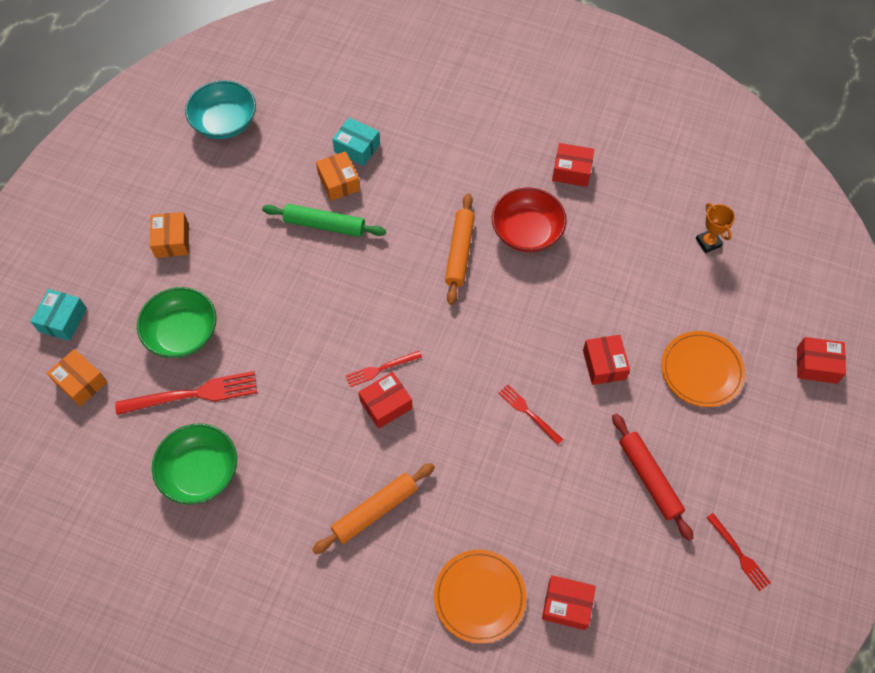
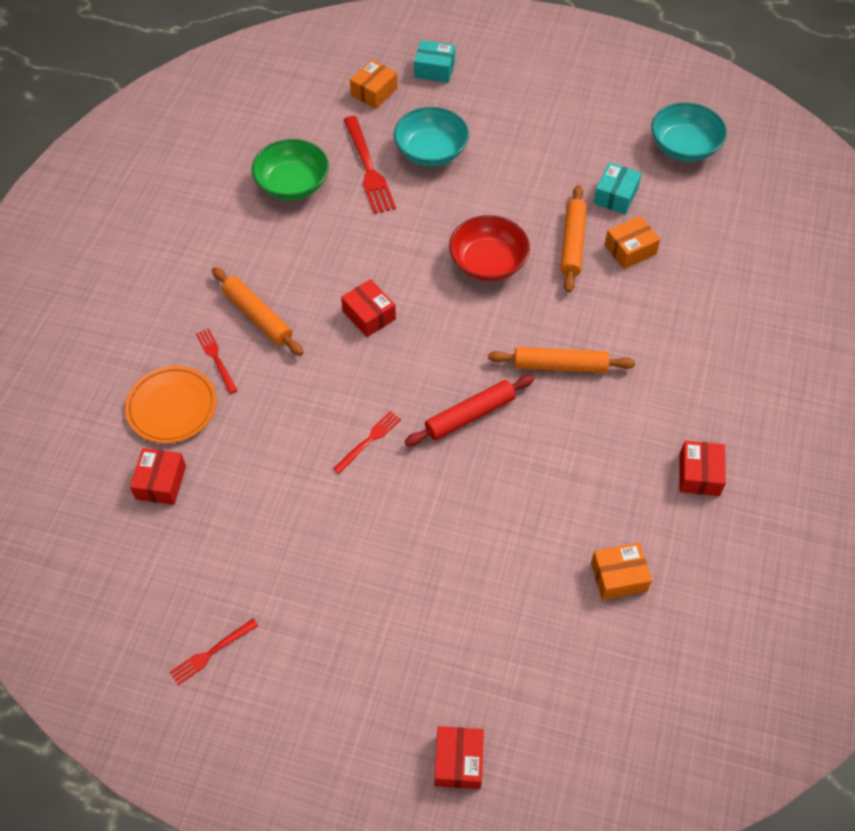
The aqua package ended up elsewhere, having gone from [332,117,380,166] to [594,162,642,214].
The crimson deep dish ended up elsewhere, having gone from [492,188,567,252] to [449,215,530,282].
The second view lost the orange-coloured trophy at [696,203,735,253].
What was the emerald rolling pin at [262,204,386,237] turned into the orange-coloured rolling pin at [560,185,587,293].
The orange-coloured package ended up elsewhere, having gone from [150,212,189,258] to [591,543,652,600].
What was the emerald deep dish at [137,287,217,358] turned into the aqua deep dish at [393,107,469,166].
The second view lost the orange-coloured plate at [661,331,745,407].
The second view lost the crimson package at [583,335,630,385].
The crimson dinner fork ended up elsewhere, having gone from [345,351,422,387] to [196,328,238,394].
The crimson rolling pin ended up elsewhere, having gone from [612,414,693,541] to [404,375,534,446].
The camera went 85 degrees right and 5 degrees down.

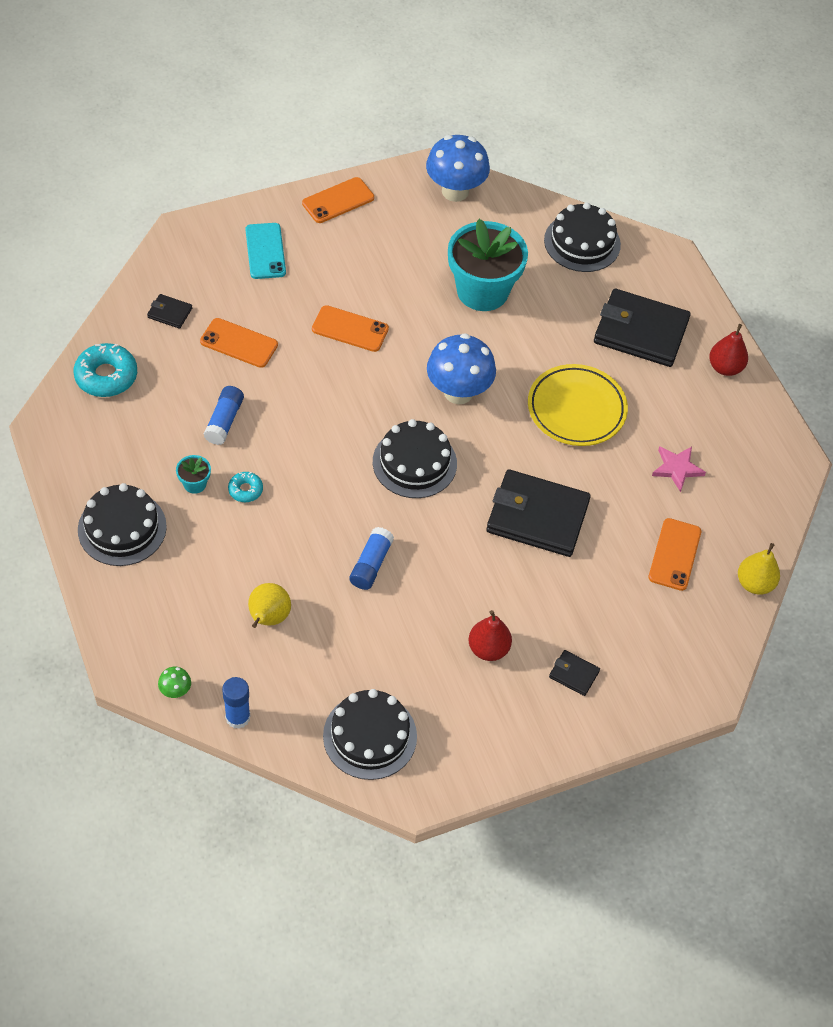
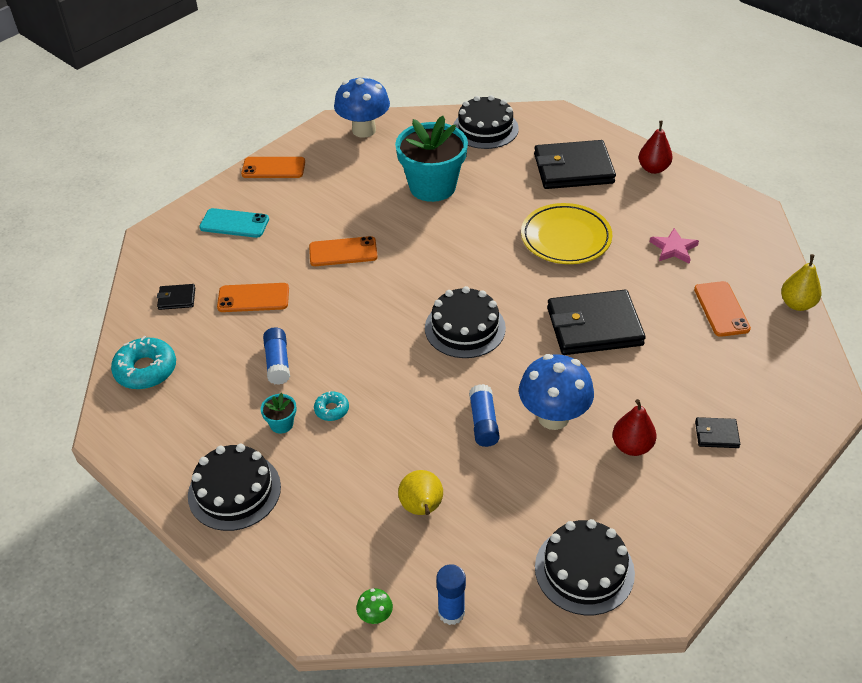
The orange-coloured smartphone at [302,177,374,223] ended up facing another way, 60 degrees clockwise from before.
The aqua smartphone at [246,223,286,279] ended up facing another way, 45 degrees counterclockwise from before.
The royal blue toadstool ended up elsewhere, having gone from [427,333,496,404] to [519,354,594,430].
The camera went 20 degrees left and 10 degrees down.

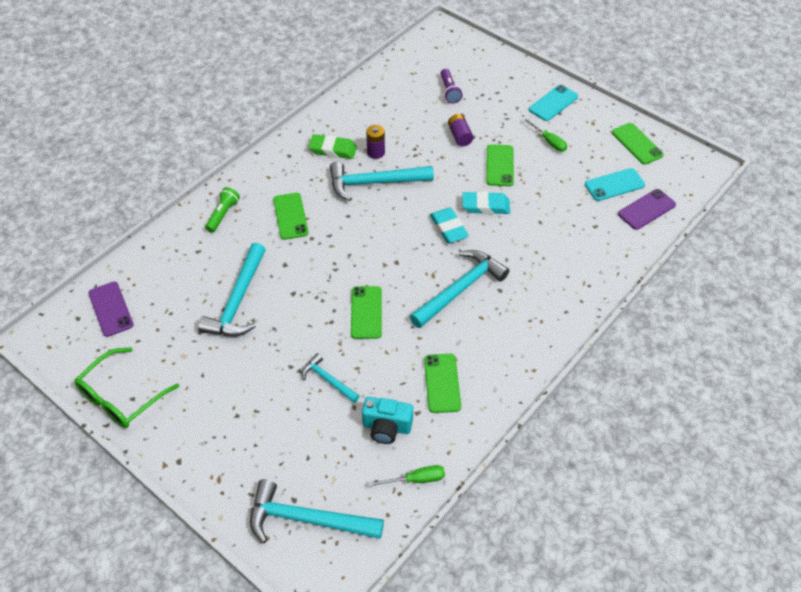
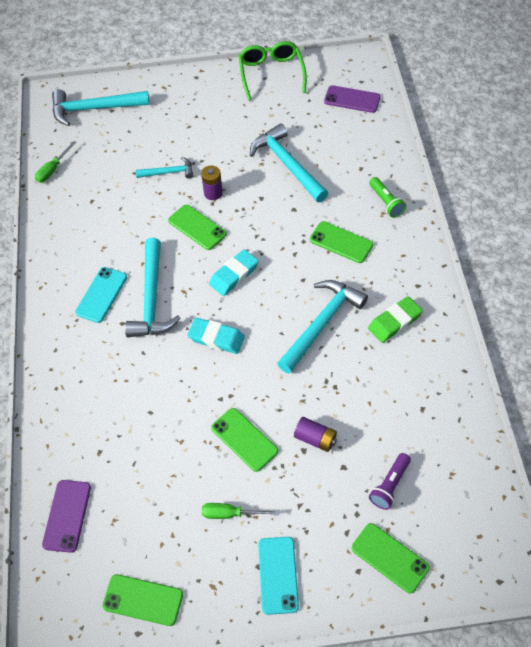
The violet flashlight at [440,69,463,103] ended up facing another way, 90 degrees counterclockwise from before.
The violet AA battery ended up elsewhere, having gone from [366,125,385,159] to [201,166,223,200].
The aqua smartphone ended up elsewhere, having gone from [585,168,645,201] to [75,267,127,323].
The aqua pencil eraser ended up elsewhere, having gone from [462,191,510,215] to [209,249,259,296].
The emerald smartphone ended up elsewhere, having gone from [424,354,461,413] to [351,523,430,593].
The second view lost the aqua photo camera at [362,397,413,444].
The aqua claw hammer at [250,479,384,543] ended up facing another way, 150 degrees counterclockwise from before.
The camera went 135 degrees right and 5 degrees up.

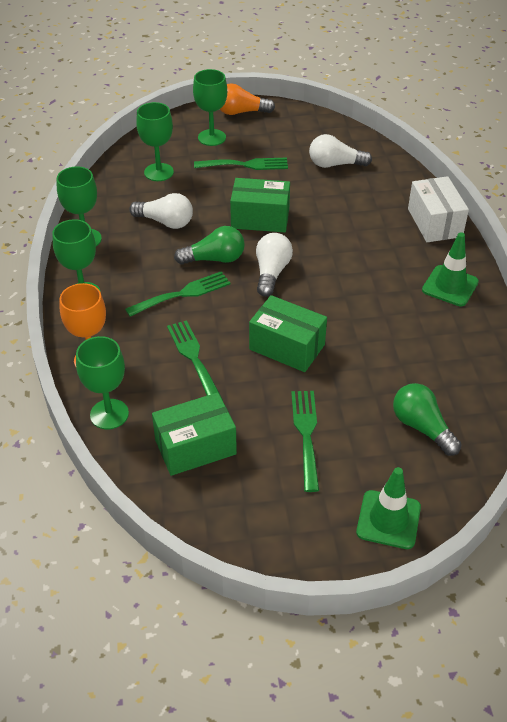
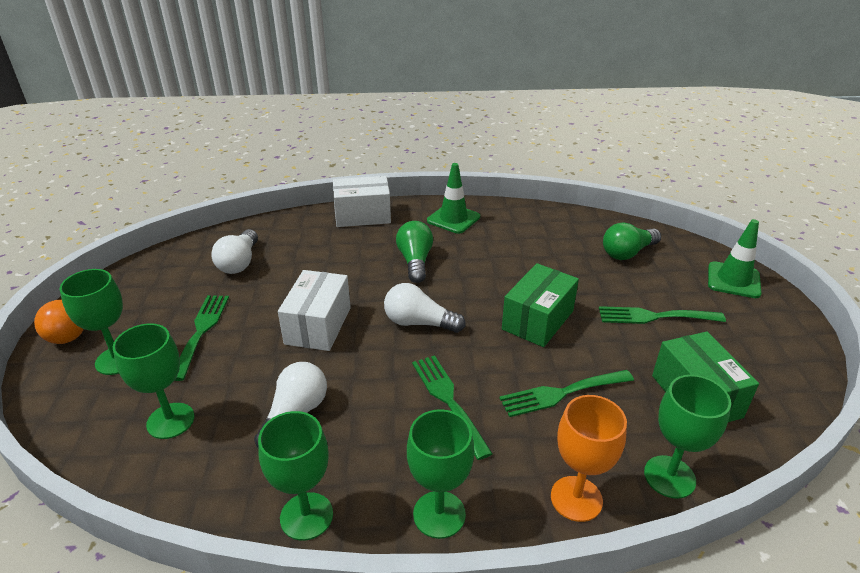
What was the emerald package at [230,178,290,232] turned into the pure white package at [278,270,351,351].
The emerald light bulb ended up elsewhere, having gone from [174,226,245,265] to [396,221,433,283].
The camera went 85 degrees left and 10 degrees down.

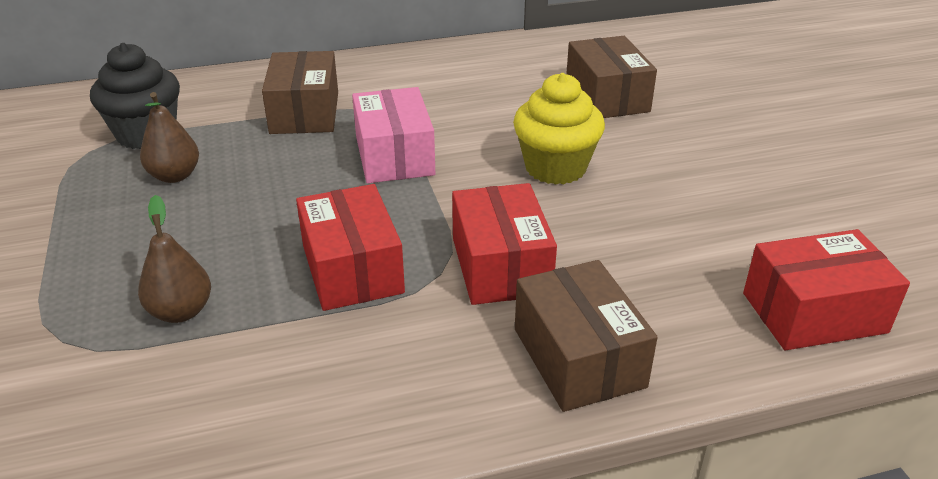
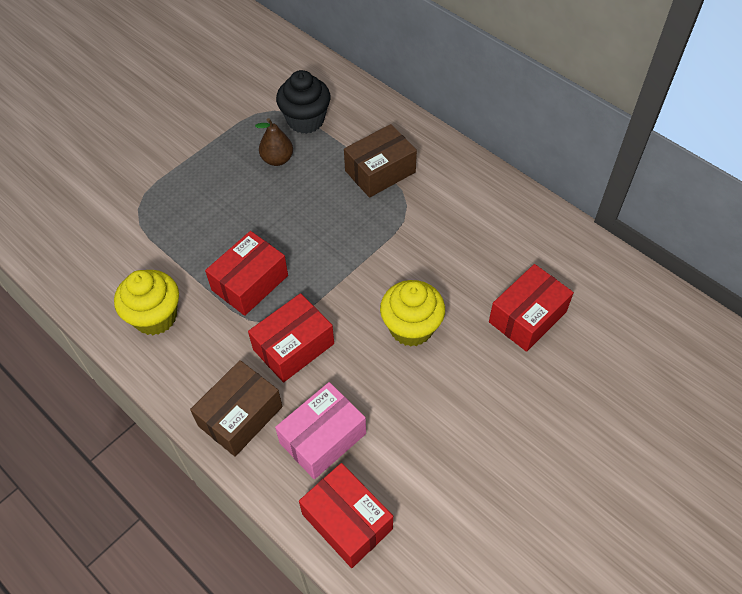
What was the dark brown package at [566,36,657,118] turned into the crimson package at [489,264,574,352].
The pink package ended up elsewhere, having gone from [352,87,435,183] to [275,382,366,479].
The second view lost the dark brown toy pear at [138,195,211,323].
The second view gained the golden fairy cake at [114,270,179,335].
The camera went 60 degrees right and 20 degrees up.

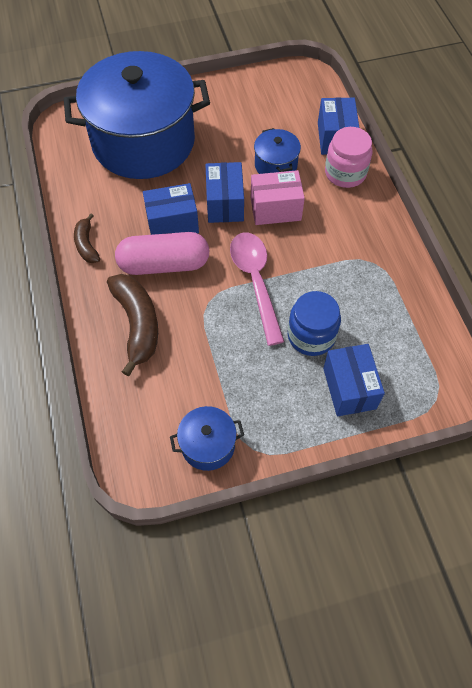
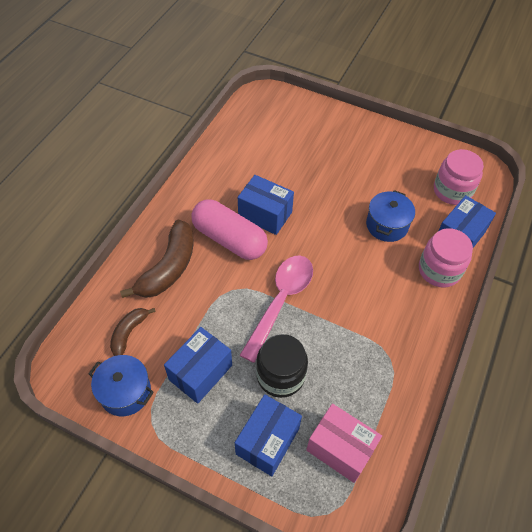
The second view lost the royal blue cooking pot at [64,51,210,179].
The royal blue package ended up elsewhere, having gone from [205,162,244,223] to [164,327,232,404].
The pink package ended up elsewhere, having gone from [251,170,305,225] to [306,404,382,483].
The dark brown toy banana ended up elsewhere, having gone from [74,213,100,263] to [110,308,156,356].
What was the royal blue jam jar at [288,291,341,356] turned into the jet-black jam jar at [256,334,308,398].
The second view gained the pink jam jar at [434,149,484,205].
The camera went 40 degrees right and 5 degrees down.

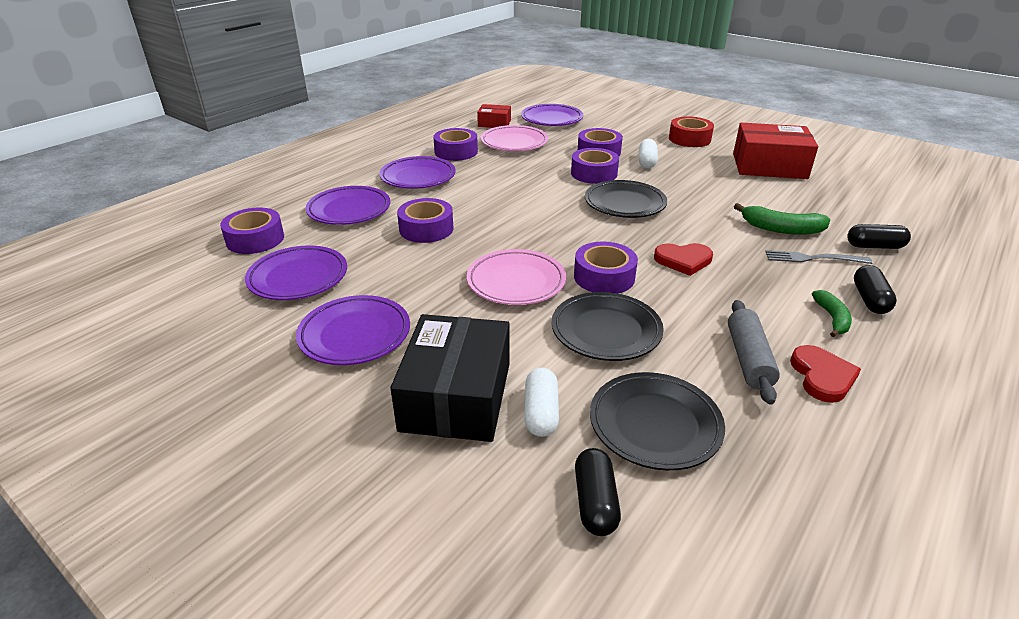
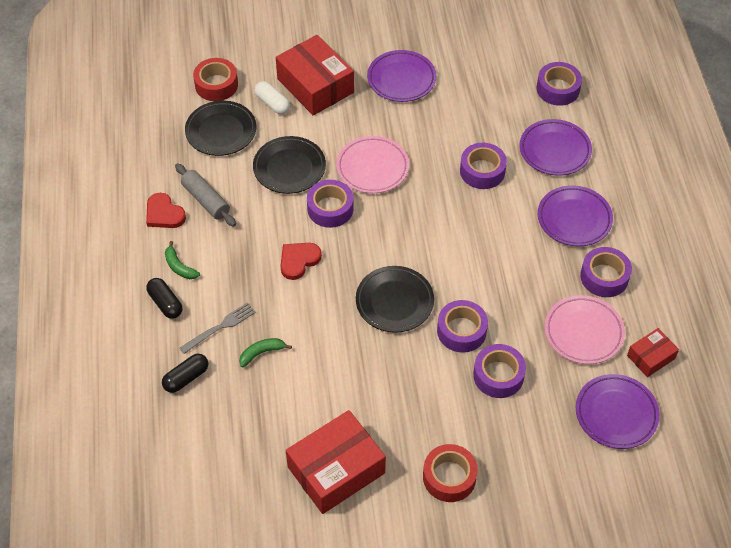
The second view lost the pure white pill shape at [639,139,658,169].
The size of the emerald toy banana at [734,203,830,235] changed by a factor of 0.65.
The second view lost the violet plate at [245,246,347,300].
What was the jet-black package at [390,314,510,442] turned into the crimson package at [276,35,354,115].
Where the jet-black pill shape stood at [575,448,621,536], the crimson sticky tape came to stand at [193,58,238,101].
The camera went 135 degrees right and 20 degrees up.

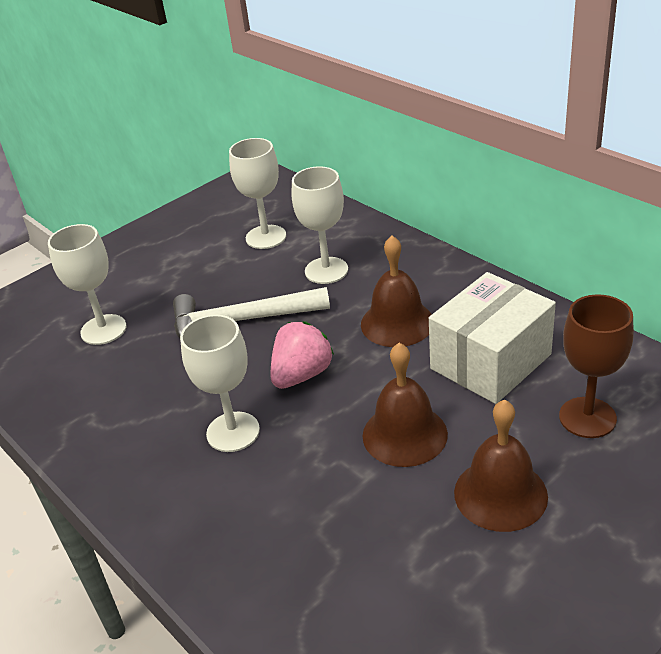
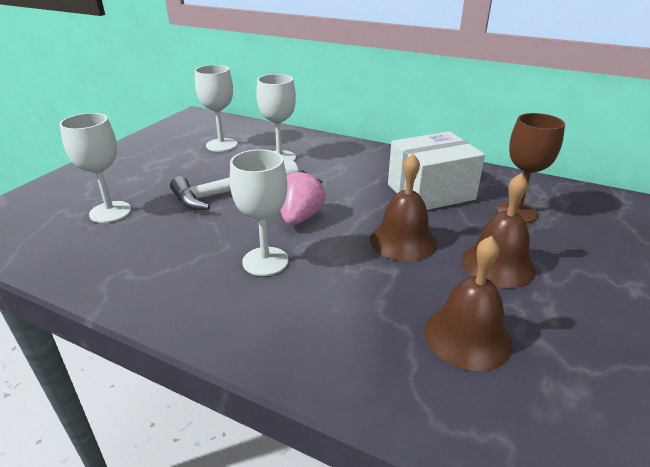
The dark brown school bell ended up elsewhere, having gone from [361,236,432,347] to [424,236,513,371].
The pure white package at [429,272,556,404] ended up facing another way, 45 degrees clockwise from before.
The camera went 25 degrees left and 5 degrees down.

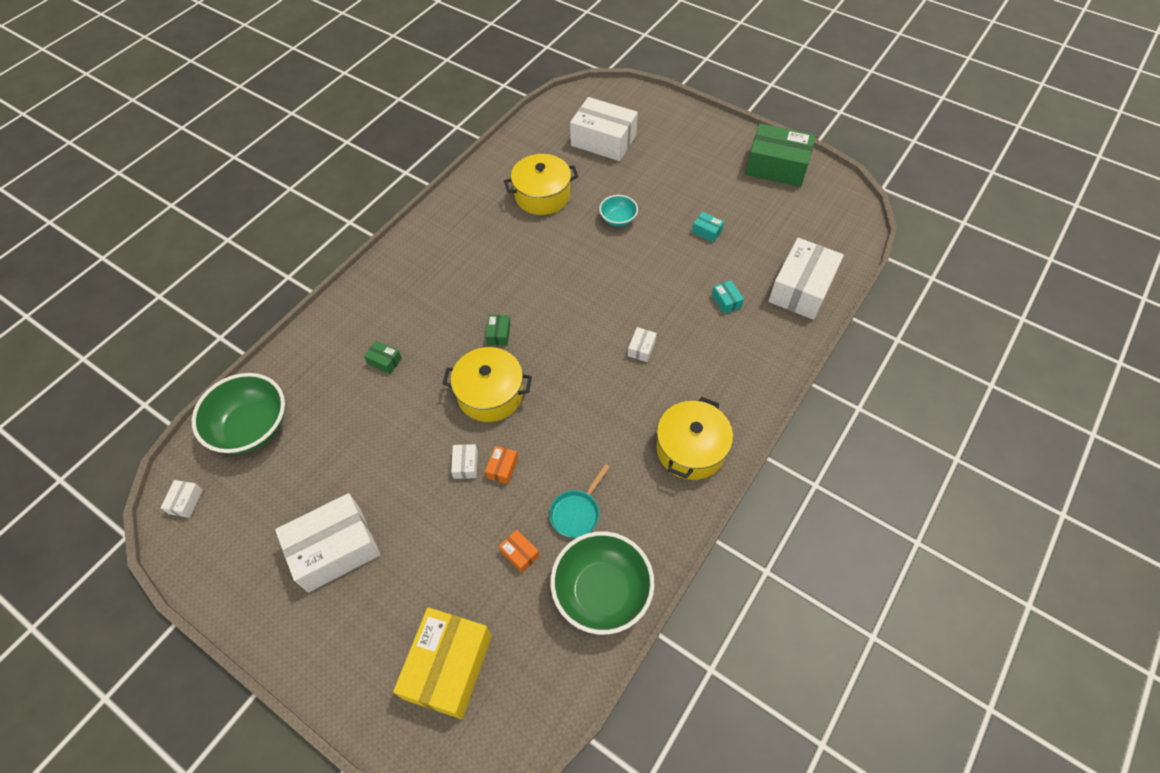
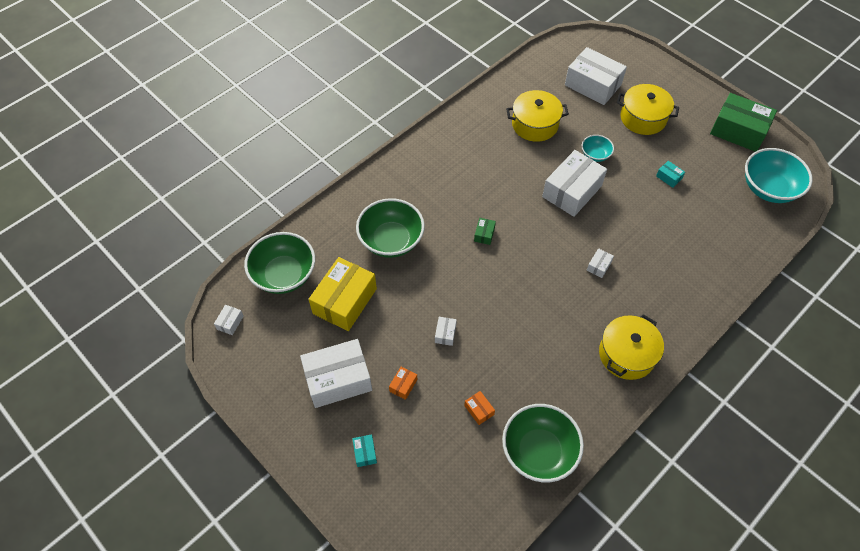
The pure white package ended up elsewhere, having gone from [768,238,844,320] to [542,150,607,217].
The aqua package ended up elsewhere, having gone from [712,280,744,314] to [352,434,377,467].
Where the emerald package stood at [364,341,402,374], the emerald deep dish came to stand at [356,198,425,258].
The golden cooking pot ended up elsewhere, having gone from [442,347,532,422] to [617,84,679,135].
The orange-coloured package ended up elsewhere, having gone from [485,446,518,484] to [389,367,417,400].
The second view lost the aqua skillet at [549,464,609,538].
The golden package ended up elsewhere, having gone from [393,607,492,719] to [308,257,377,331].
The second view gained the aqua deep dish at [745,148,813,203].
The camera went 10 degrees right and 0 degrees up.

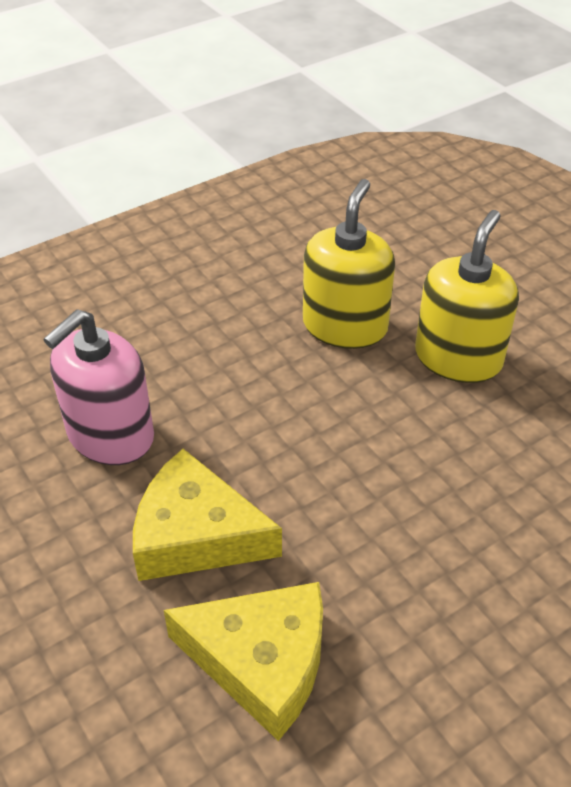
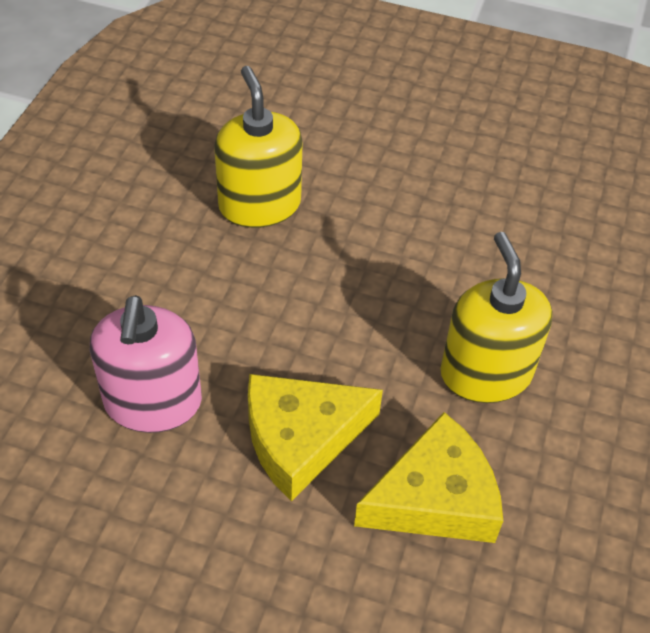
The golden soap dispenser ended up elsewhere, having gone from [415,210,519,383] to [440,232,553,403].
The camera went 40 degrees left and 5 degrees up.

